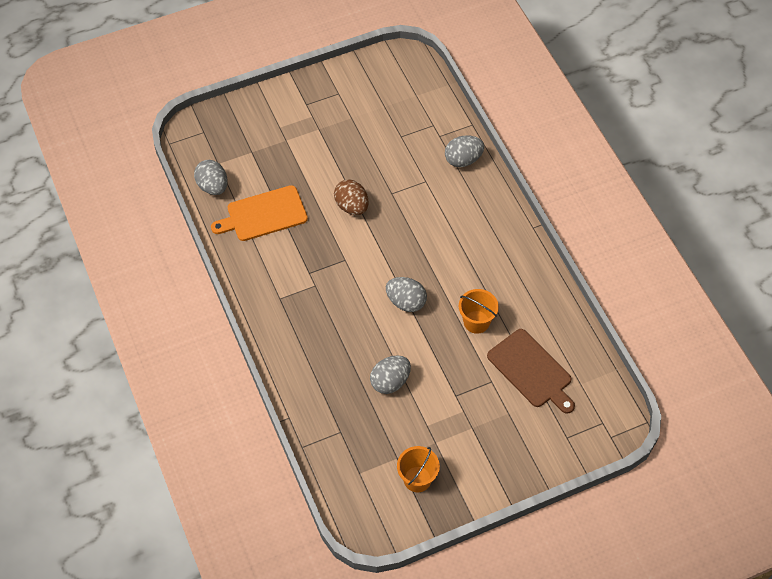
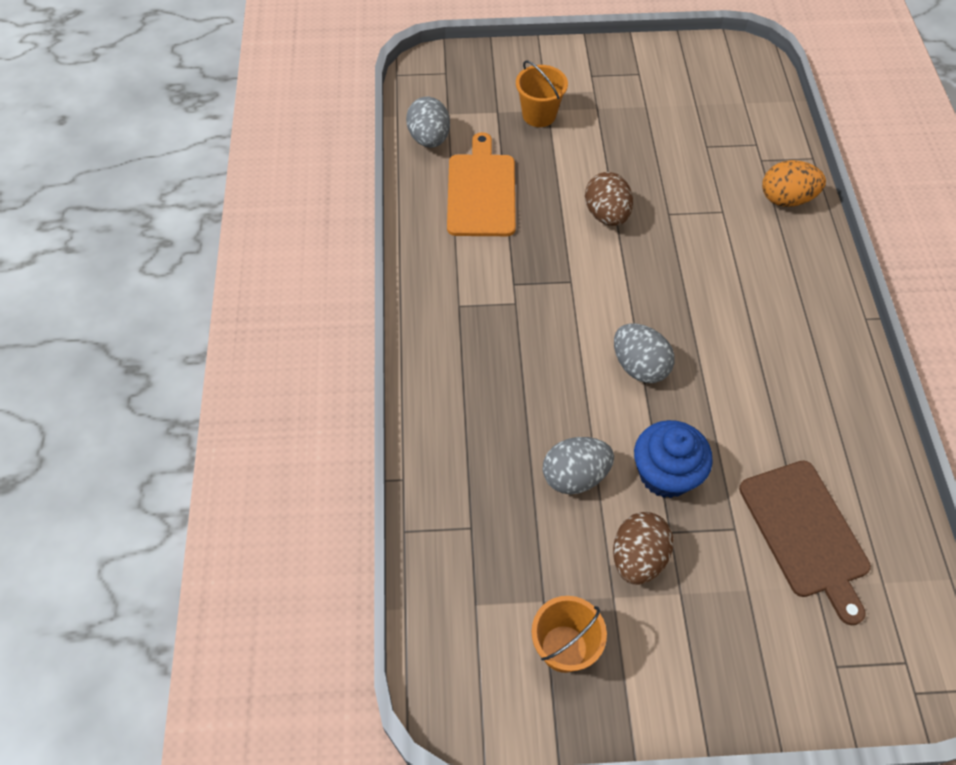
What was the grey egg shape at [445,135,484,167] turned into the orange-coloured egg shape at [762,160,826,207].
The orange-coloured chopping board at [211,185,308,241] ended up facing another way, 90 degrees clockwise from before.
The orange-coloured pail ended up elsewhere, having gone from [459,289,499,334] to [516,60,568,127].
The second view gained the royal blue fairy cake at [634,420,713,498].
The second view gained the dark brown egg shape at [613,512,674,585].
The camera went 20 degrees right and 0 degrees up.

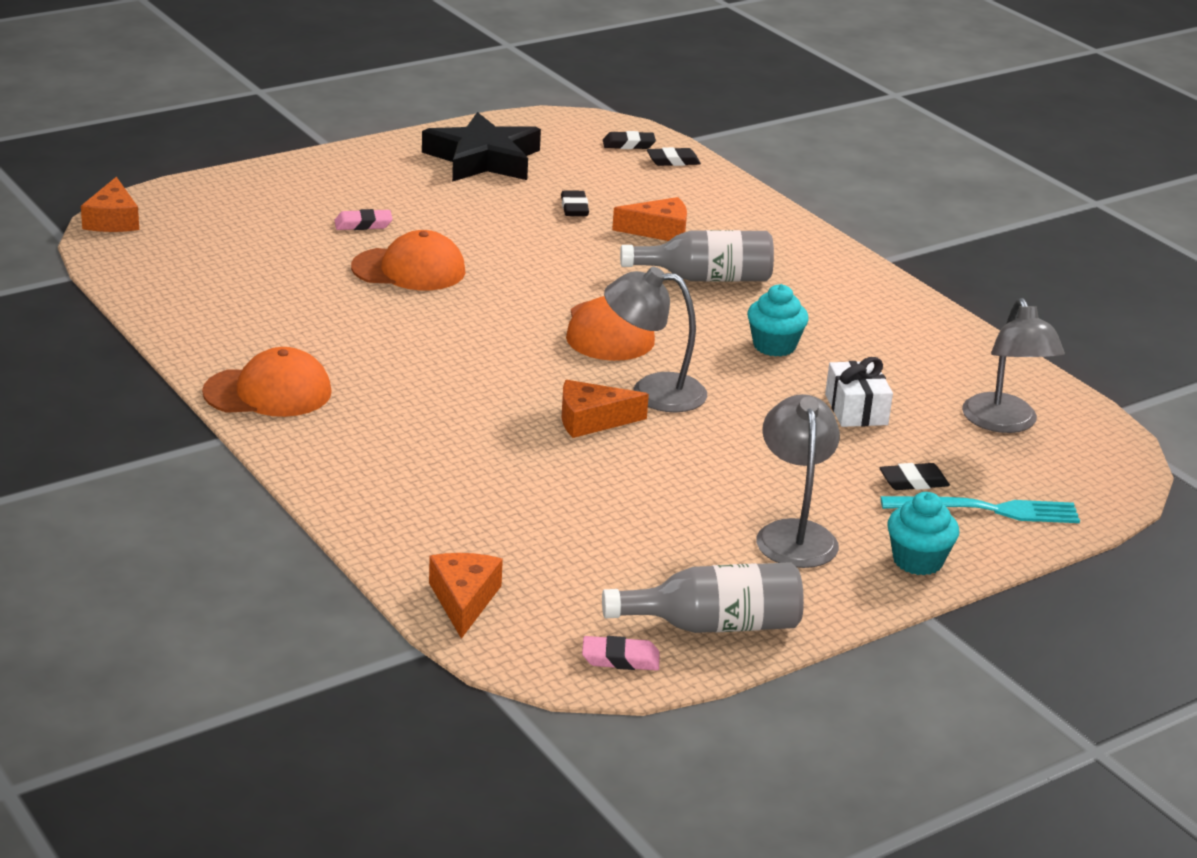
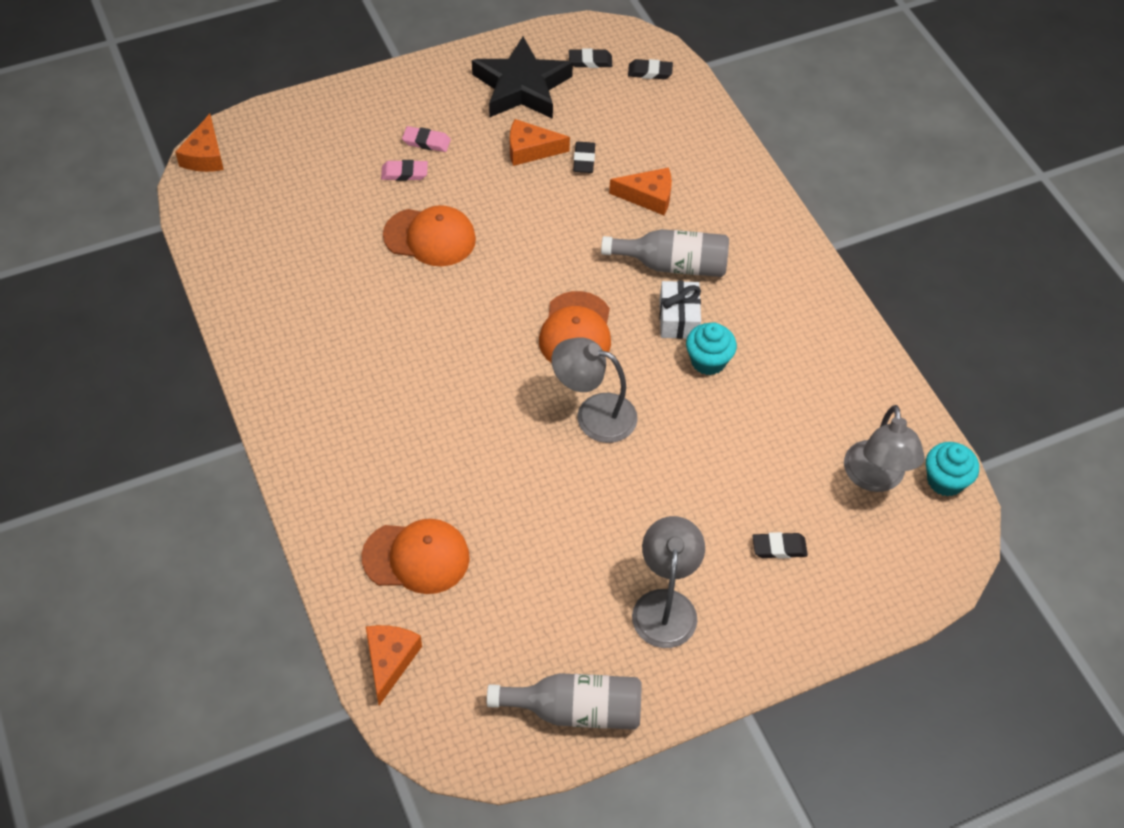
The jet-black pencil eraser ended up elsewhere, having gone from [647,147,701,166] to [569,48,612,68].
The orange-coloured baseball cap ended up elsewhere, having gone from [202,347,332,417] to [361,519,470,594].
The pure white gift ended up elsewhere, having gone from [825,357,893,427] to [660,281,701,339].
The orange-coloured cheese wedge ended up elsewhere, having gone from [562,380,649,438] to [510,119,570,166].
The aqua fairy cake ended up elsewhere, having gone from [887,492,959,575] to [926,442,979,497].
The second view lost the aqua dinner fork at [881,496,1080,523].
The pink pencil eraser ended up elsewhere, having gone from [582,636,660,671] to [402,126,451,152].
The camera went 10 degrees right and 25 degrees up.

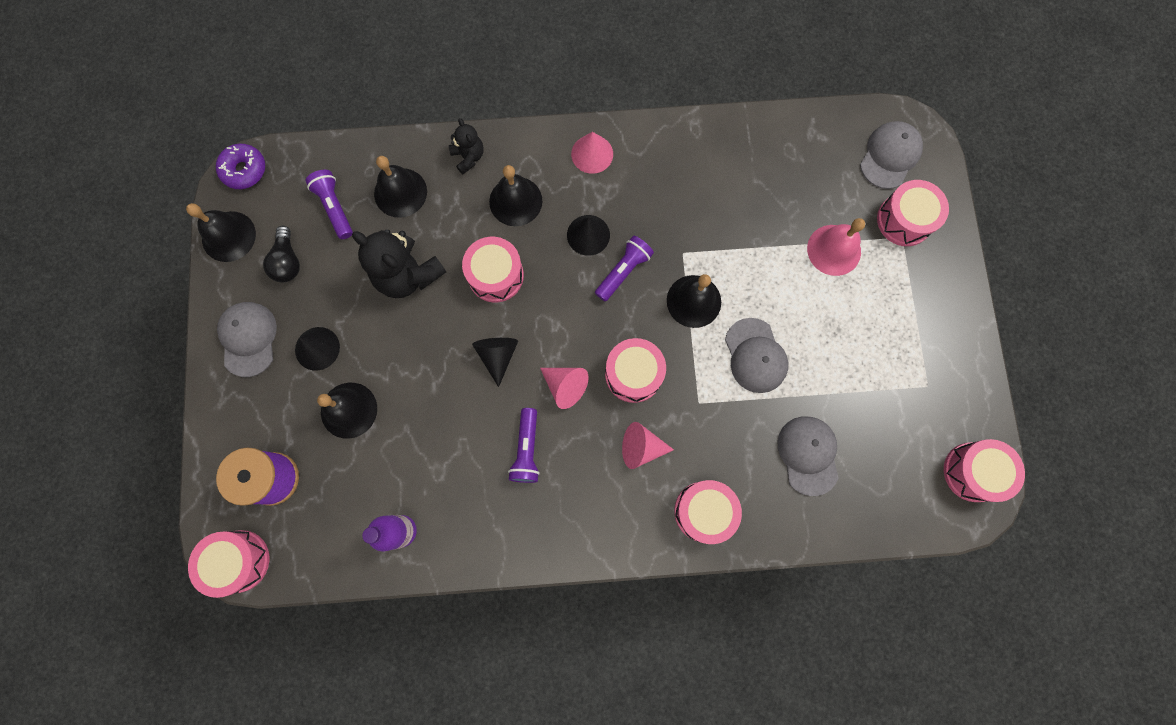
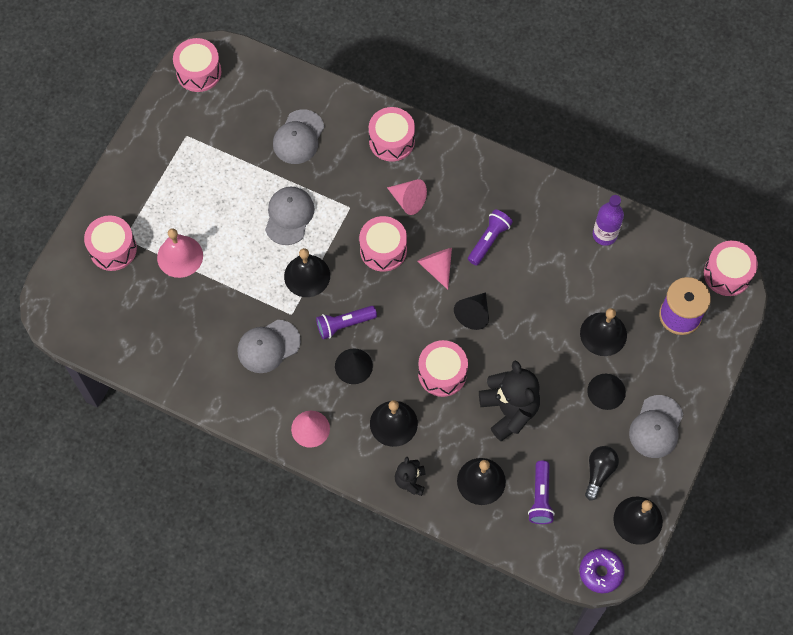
The grey baseball cap ended up elsewhere, having gone from [860,121,923,189] to [237,320,301,373].
The camera went 150 degrees left and 10 degrees down.

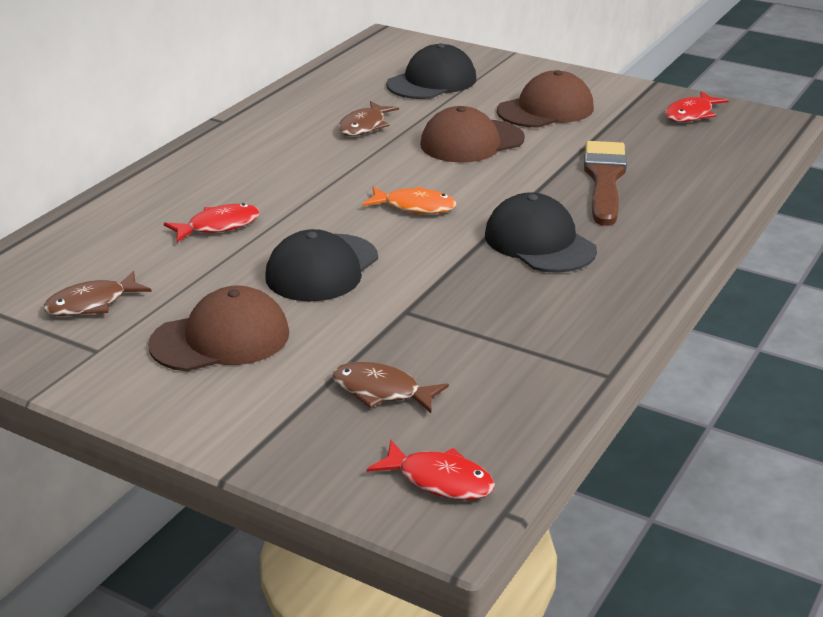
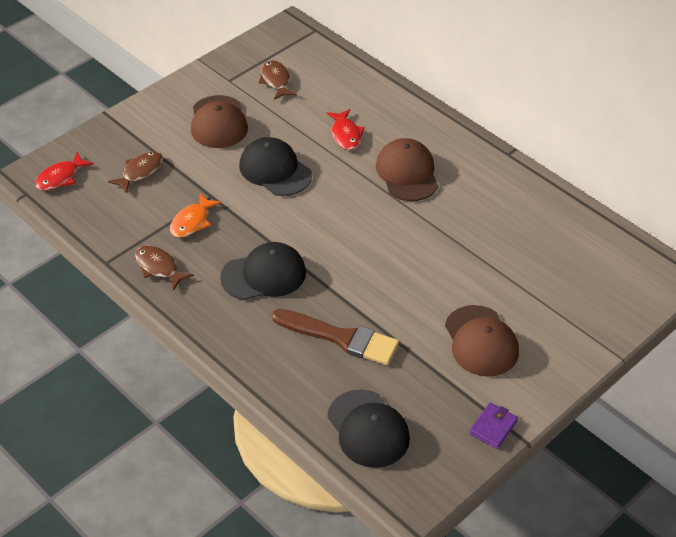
The jet-black baseball cap ended up elsewhere, having gone from [386,43,477,99] to [328,389,410,468].
The second view lost the crimson toy fish at [665,91,729,122].
The dark brown toy fish ended up elsewhere, having gone from [338,101,399,136] to [135,246,194,291].
The dark brown baseball cap ended up elsewhere, having gone from [420,106,525,163] to [376,138,438,201].
The orange-coloured toy fish ended up elsewhere, having gone from [362,186,456,214] to [170,193,222,238].
The second view gained the violet wallet at [469,403,518,449].
The camera went 105 degrees right and 15 degrees up.

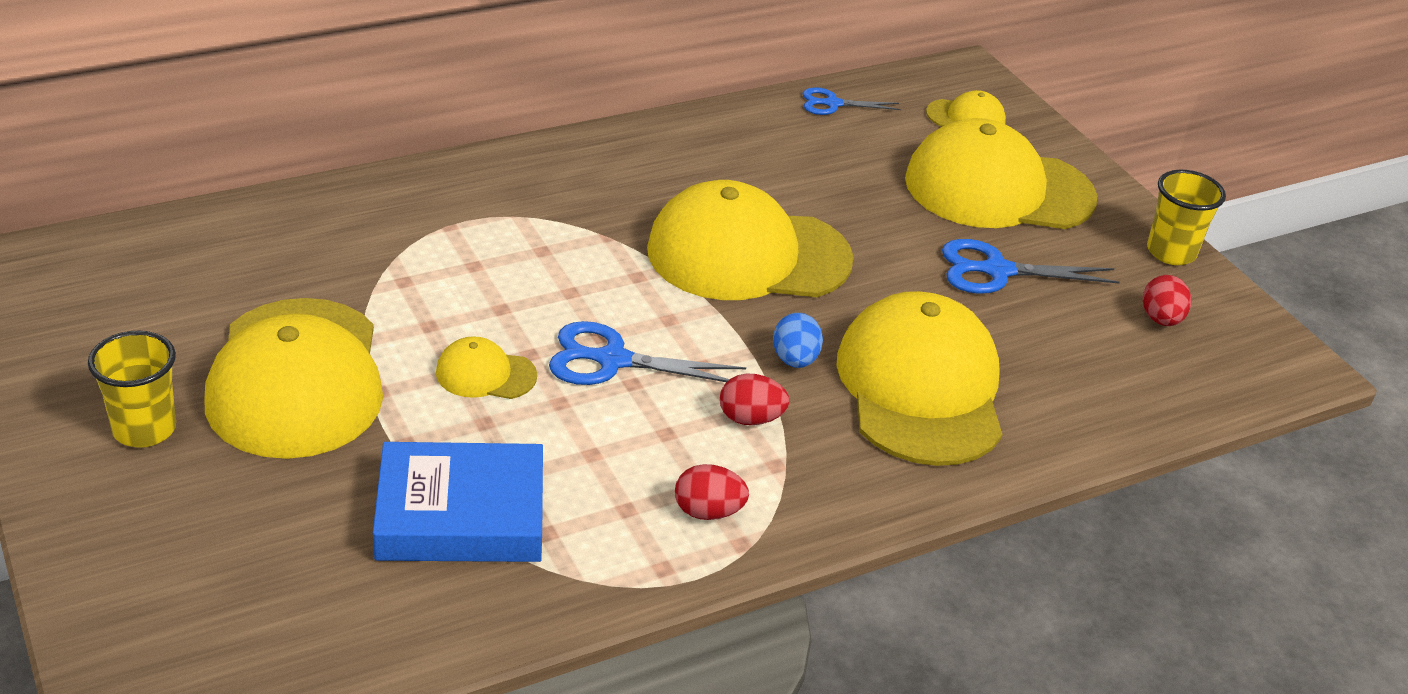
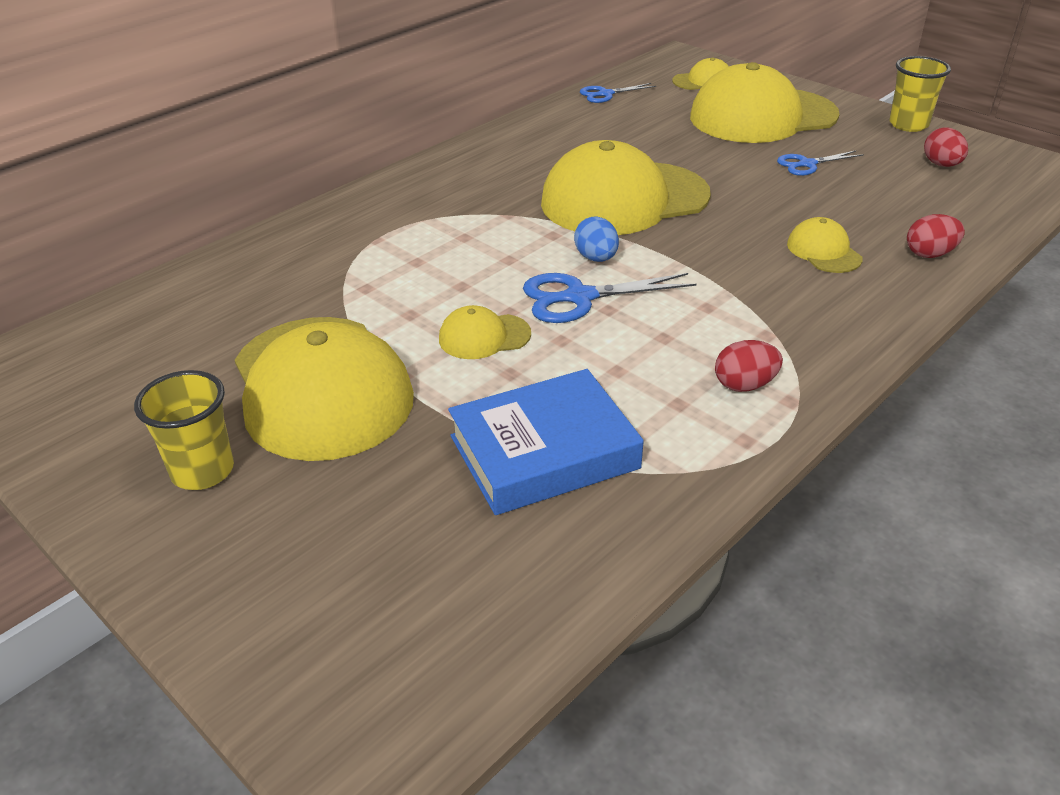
The size of the royal blue scissors at [942,239,1120,294] changed by a factor of 0.63.
The size of the golden baseball cap at [837,291,1003,466] changed by a factor of 0.44.
The royal blue egg shape ended up elsewhere, having gone from [773,313,823,368] to [574,216,619,262].
The crimson egg shape ended up elsewhere, having gone from [720,373,790,425] to [907,214,965,258].
The camera went 15 degrees left and 0 degrees up.

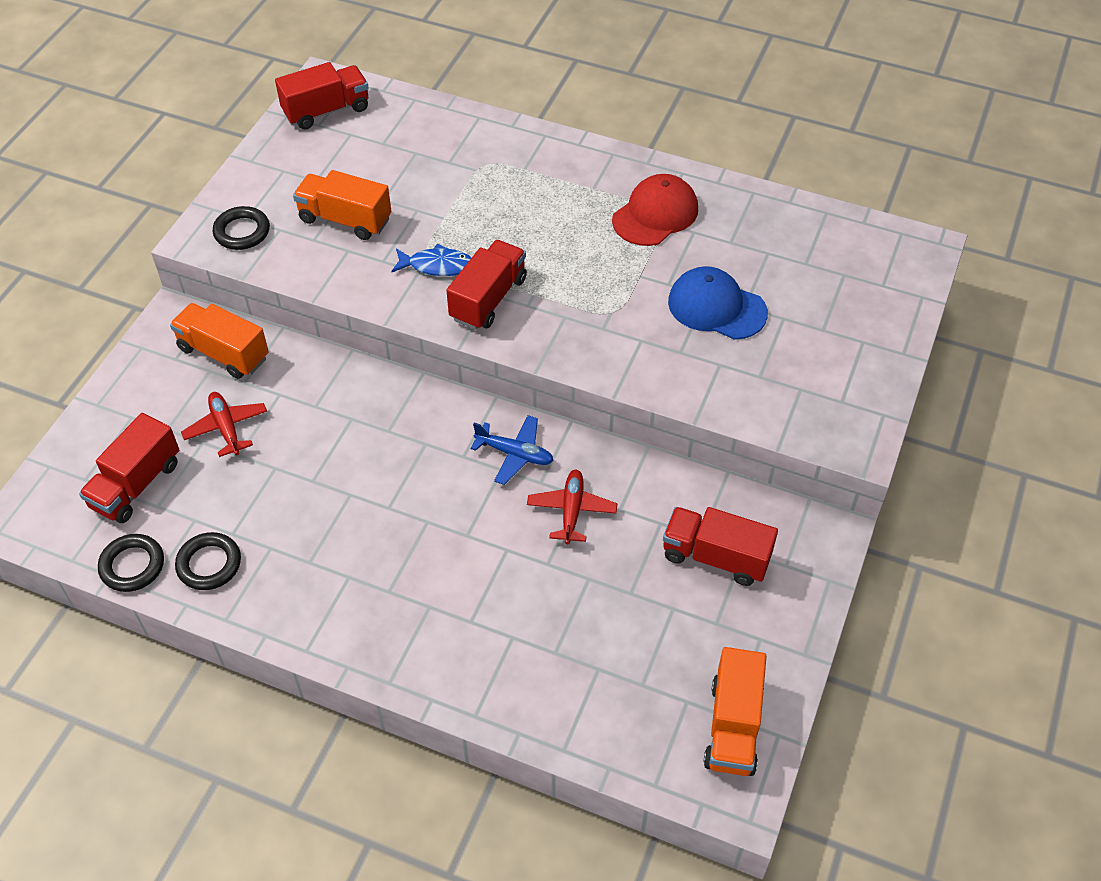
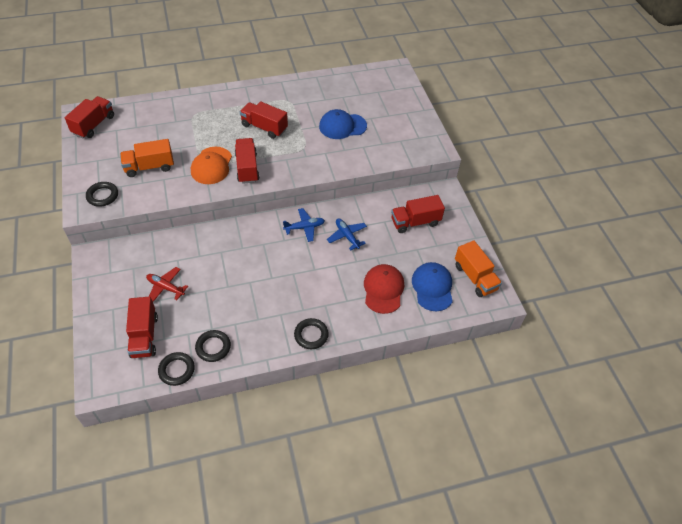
The crimson baseball cap ended up elsewhere, having gone from [612,174,698,246] to [364,264,404,314].
Where the royal blue toy fish stood at [391,243,471,276], the orange-coloured baseball cap came to stand at [191,147,232,184].
The second view lost the orange-coloured toy truck at [170,303,269,379].
What was the crimson plane at [527,470,617,545] turned into the royal blue plane at [327,218,367,250].
The second view gained the crimson toy truck at [240,101,288,139].
The second view gained the royal blue baseball cap at [412,262,453,311].
The second view gained the jet-black hoop at [294,318,329,349].
The camera went 40 degrees left and 0 degrees up.

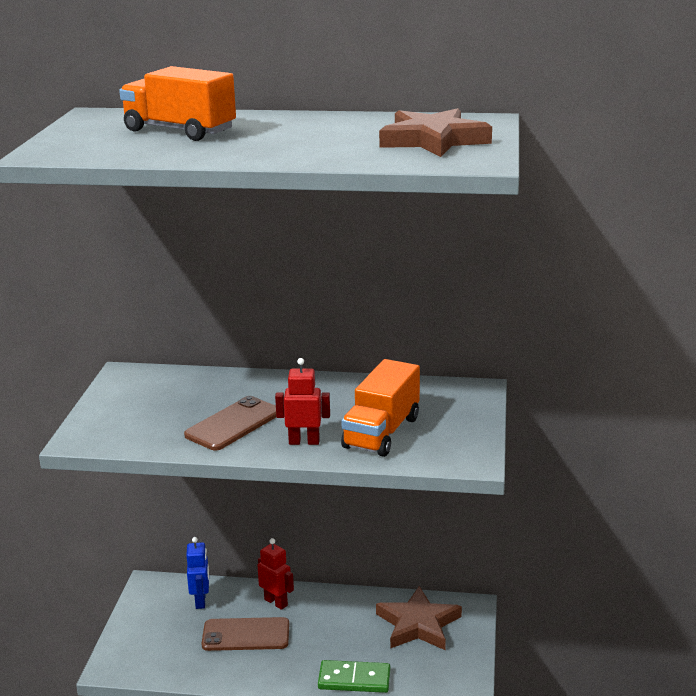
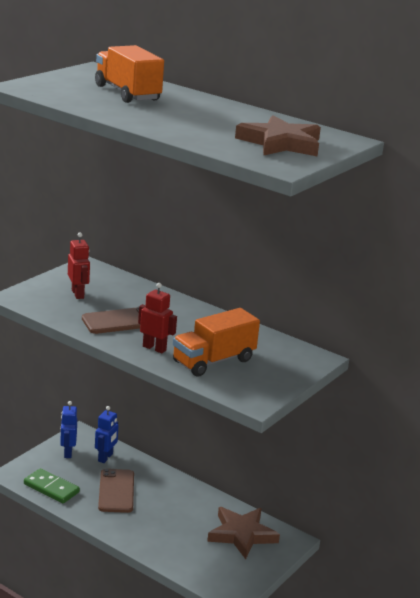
The crimson robot figure ended up elsewhere, having gone from [257,538,294,610] to [68,232,90,299].
The dark brown smartphone at [201,617,289,651] ended up facing another way, 60 degrees clockwise from before.
The emerald domino tile ended up elsewhere, having gone from [318,660,390,693] to [24,468,80,503].
The second view gained the royal blue robot figure at [60,401,77,458].
The camera went 25 degrees right and 0 degrees up.

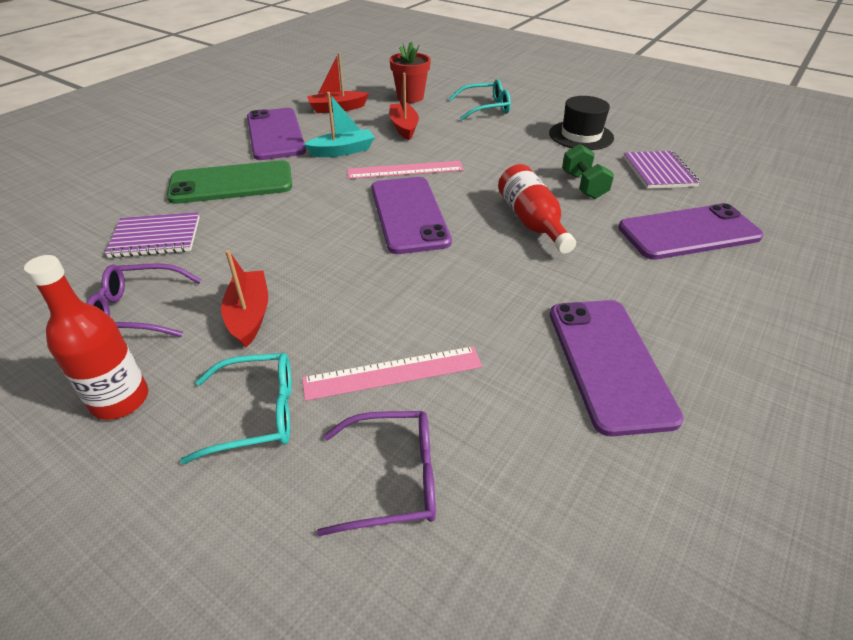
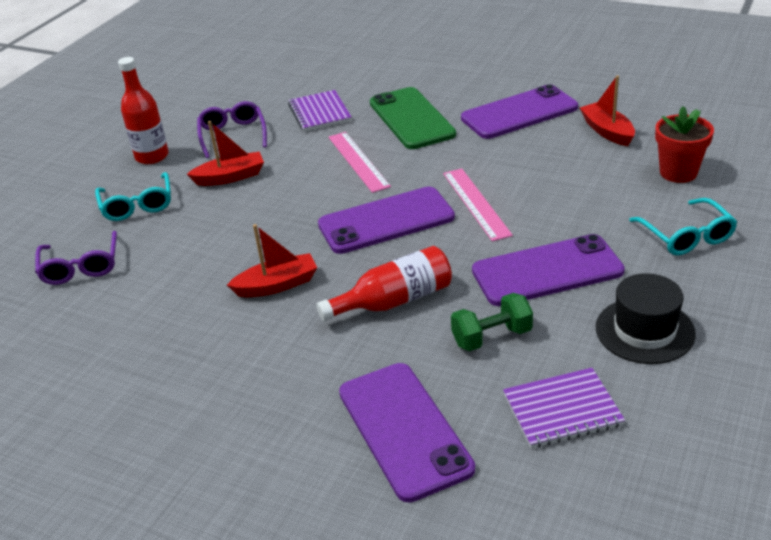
The crimson toy boat ended up elsewhere, having gone from [389,73,419,140] to [227,224,317,297].
The second view lost the aqua toy boat at [304,92,375,157].
The violet smartphone ended up elsewhere, having gone from [550,300,684,436] to [472,234,625,306].
The pink measuring stick ended up elsewhere, having gone from [302,346,482,401] to [328,132,391,193].
The camera went 85 degrees right and 5 degrees down.

